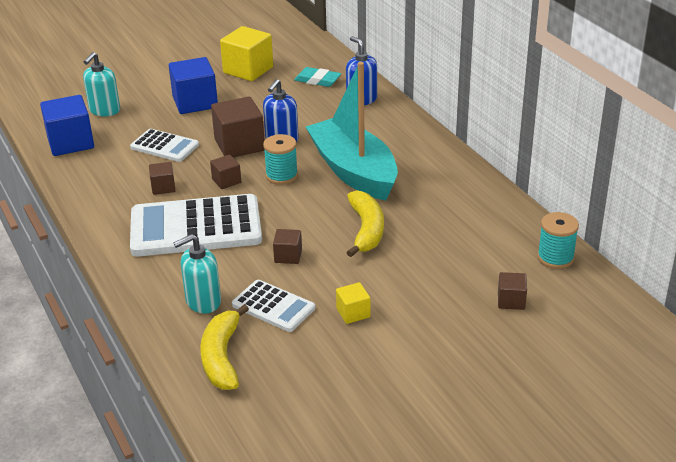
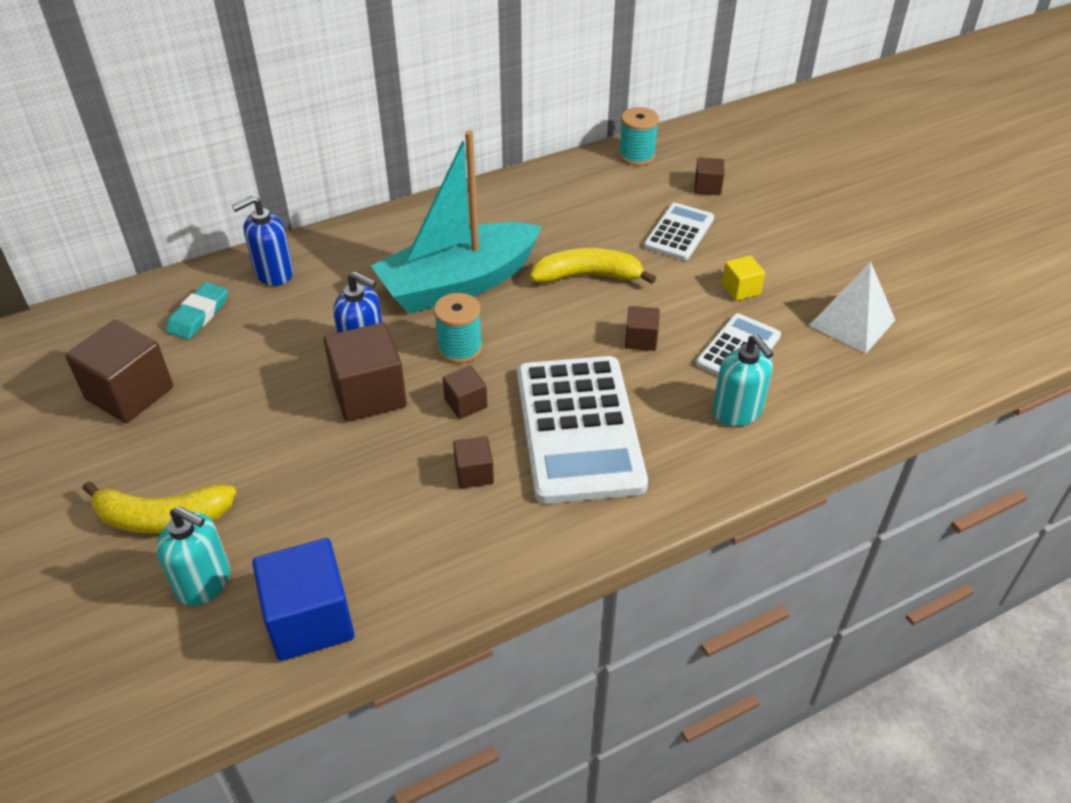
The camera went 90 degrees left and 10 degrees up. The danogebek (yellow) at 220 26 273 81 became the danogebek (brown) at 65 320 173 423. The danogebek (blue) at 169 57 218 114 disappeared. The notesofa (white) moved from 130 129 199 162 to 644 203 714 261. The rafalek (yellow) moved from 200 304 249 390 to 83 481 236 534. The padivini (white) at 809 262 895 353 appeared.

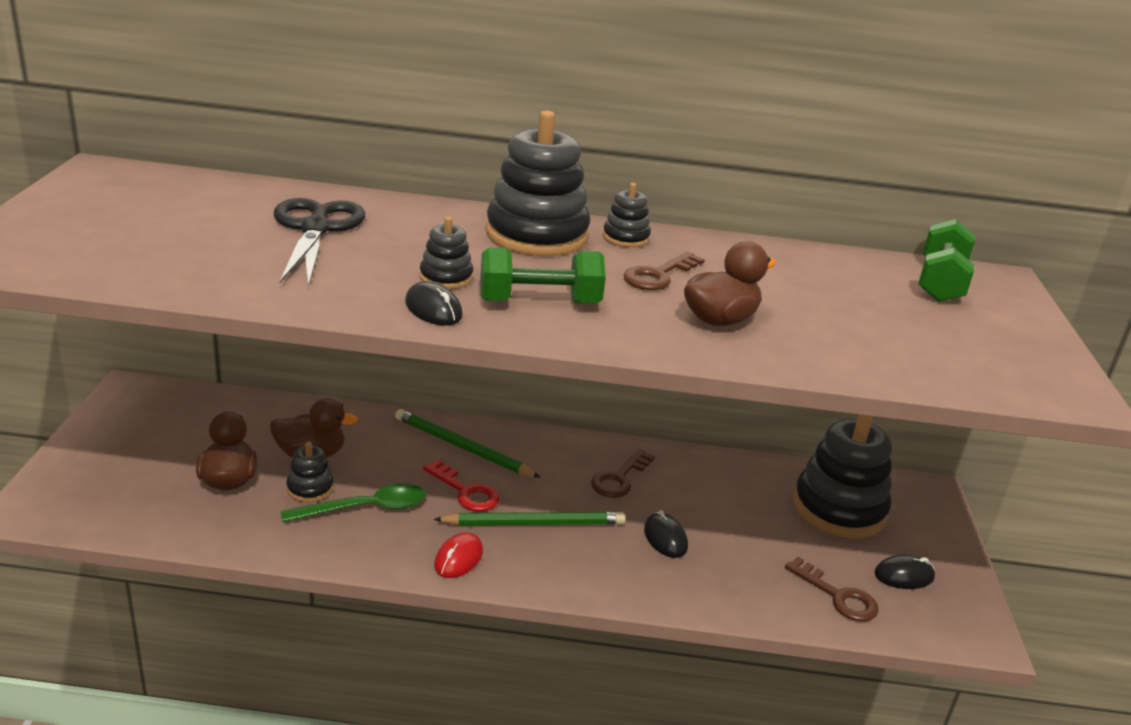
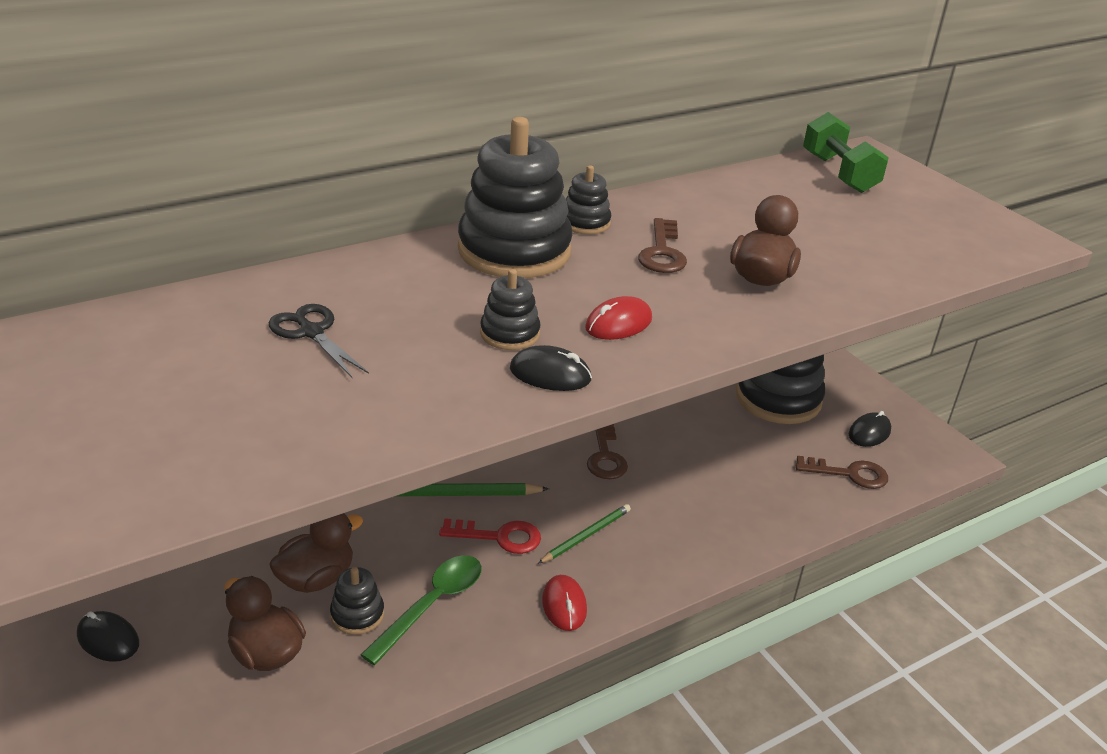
The camera went 35 degrees left and 5 degrees up. The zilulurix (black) at 274 198 365 287 changed to 0.59 times the size. The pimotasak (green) at 480 248 606 304 was replaced by the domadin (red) at 585 296 652 340. The domadin (black) moved from 644 510 688 558 to 77 611 139 662. The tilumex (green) at 434 512 625 525 changed to 0.63 times the size.

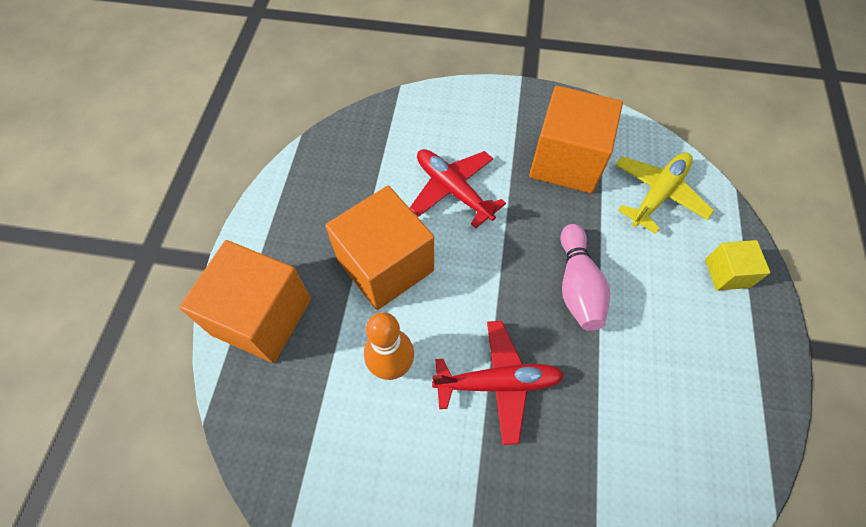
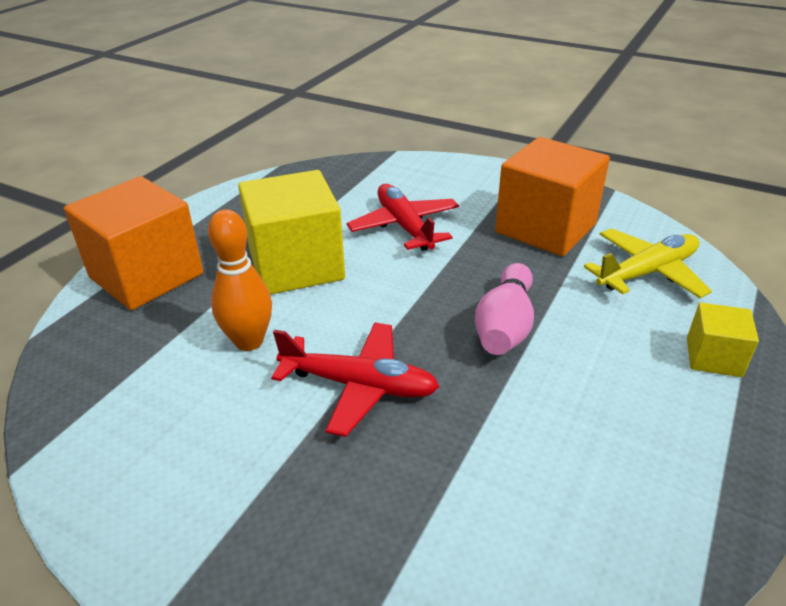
The camera went 20 degrees right and 25 degrees down. The danogebek (orange) at 325 186 434 310 became the danogebek (yellow) at 238 170 345 295.

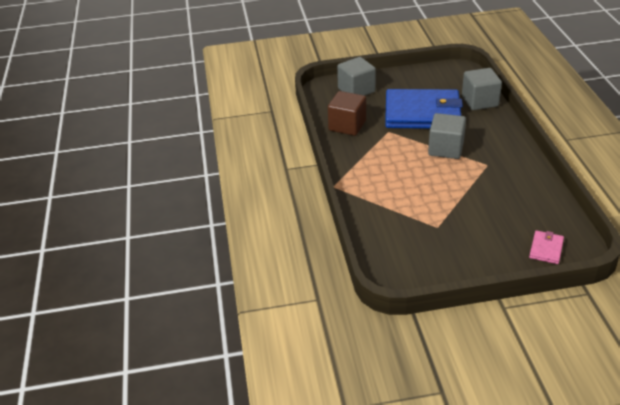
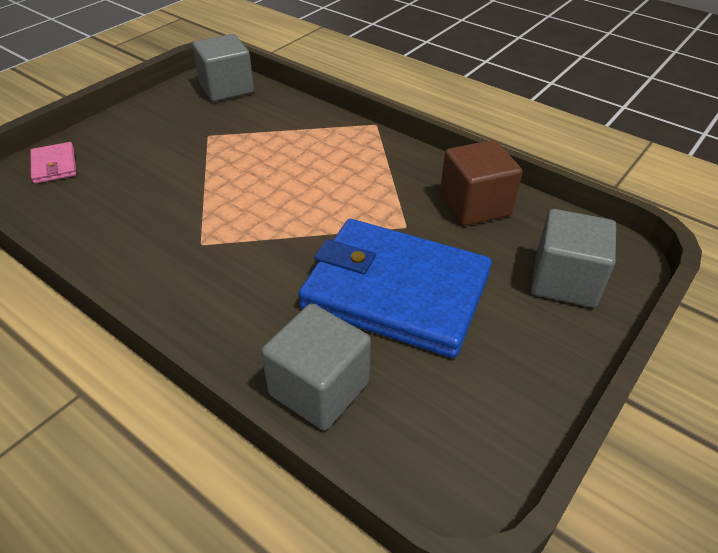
The camera went 135 degrees right and 5 degrees up. The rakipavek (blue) at 385 89 463 129 turned 60 degrees clockwise. The danogebek (grey) moved from 428 113 466 159 to 192 34 254 102.

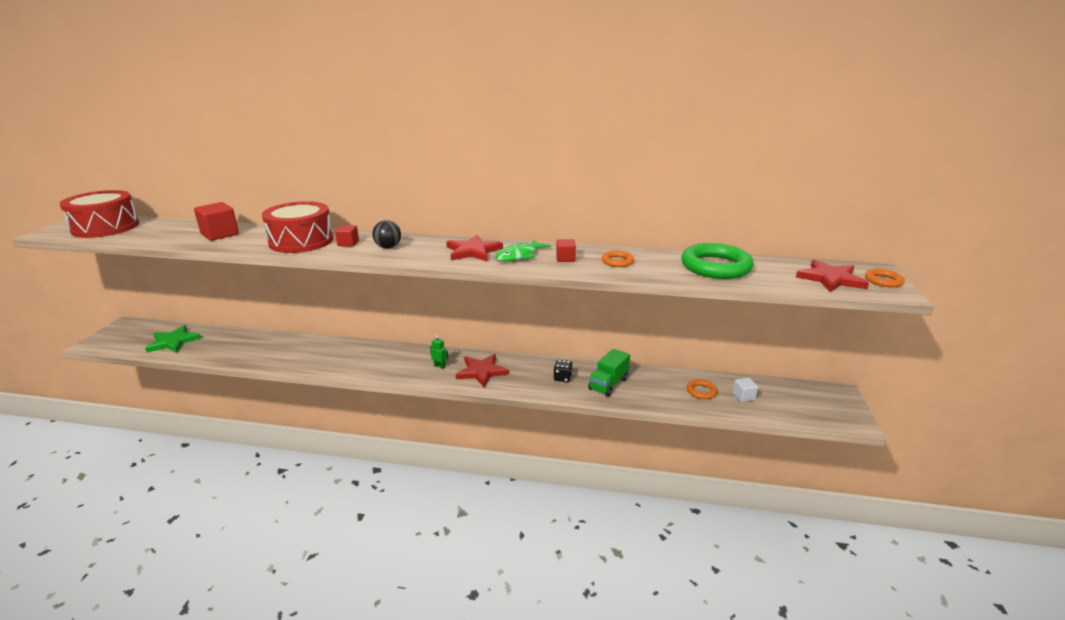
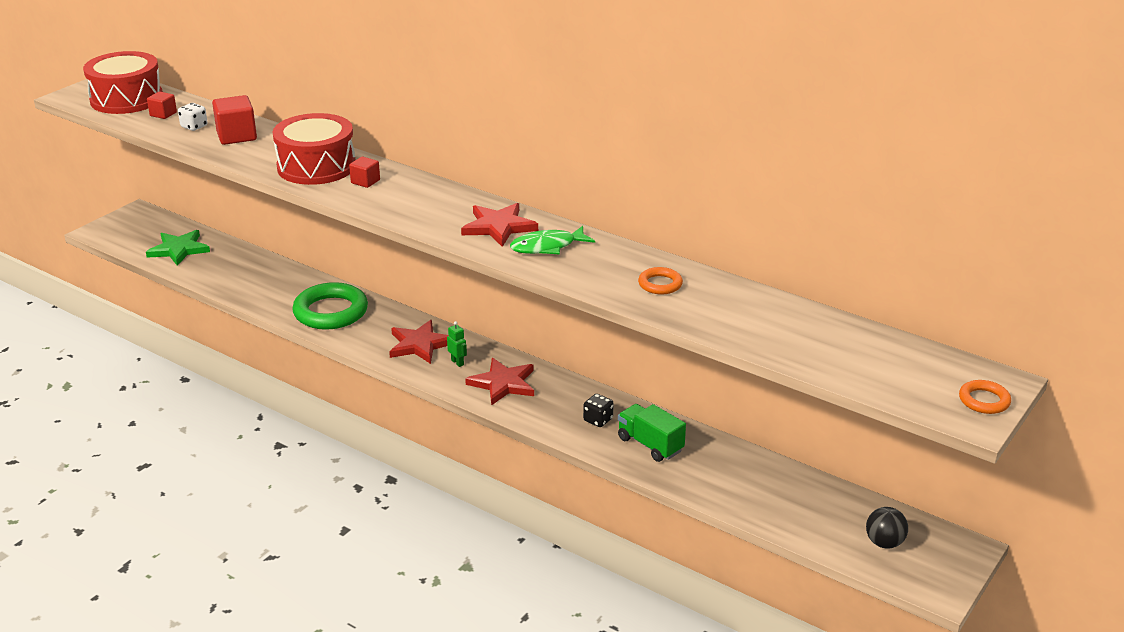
The camera went 25 degrees right and 5 degrees up. The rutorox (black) moved from 372 220 401 248 to 866 507 908 549. The danogebek (red) moved from 556 239 576 262 to 147 92 177 119. The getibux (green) moved from 681 243 754 279 to 292 282 368 330. The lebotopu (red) moved from 796 259 869 292 to 389 320 449 364. The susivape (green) at 588 349 630 397 turned 75 degrees clockwise. The danogebek (white) at 732 378 758 402 disappeared. The getibux (orange) at 687 379 717 399 disappeared. The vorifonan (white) at 178 103 208 131 appeared.

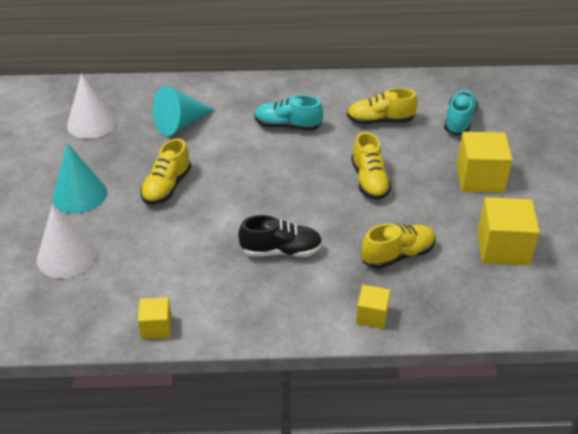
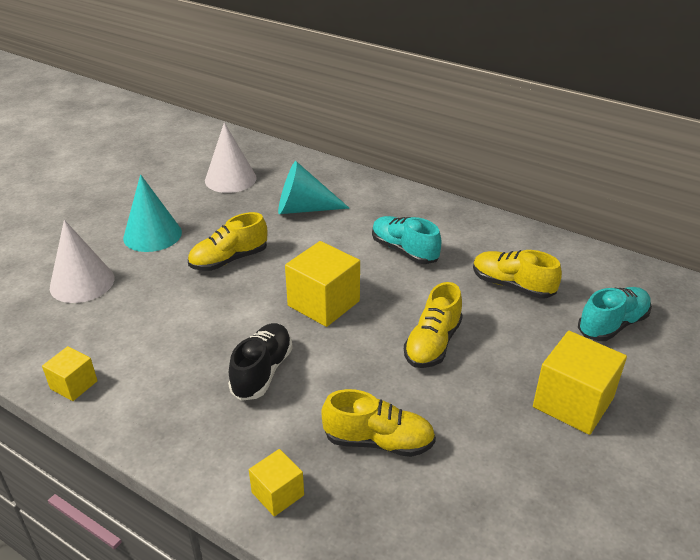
The camera went 35 degrees right and 5 degrees down. The danogebek (yellow) moved from 477 197 540 266 to 285 241 360 327. The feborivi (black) at 238 215 323 257 turned 105 degrees counterclockwise.

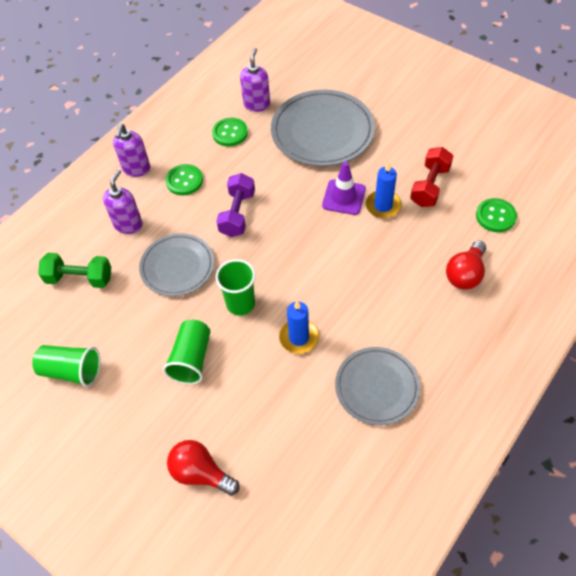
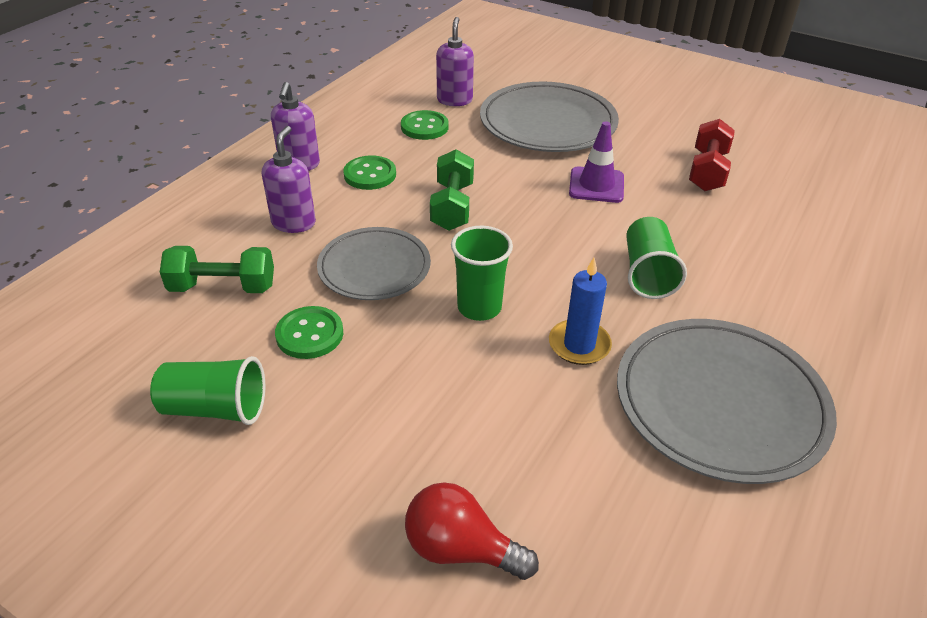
The camera went 10 degrees left and 15 degrees down. The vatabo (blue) at 366 162 402 218 disappeared. The pimotasak (purple) at 216 173 255 237 became the pimotasak (green) at 430 149 474 231. The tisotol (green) moved from 476 198 517 232 to 275 306 343 359. The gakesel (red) at 446 240 486 290 disappeared. The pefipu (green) moved from 163 320 211 385 to 626 217 687 299. The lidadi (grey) at 335 347 420 425 changed to 1.56 times the size.

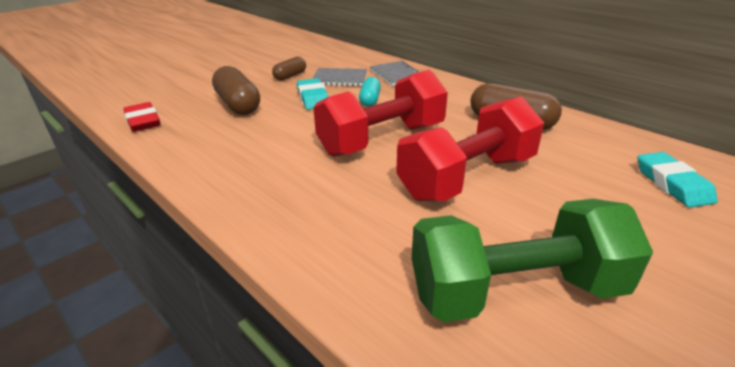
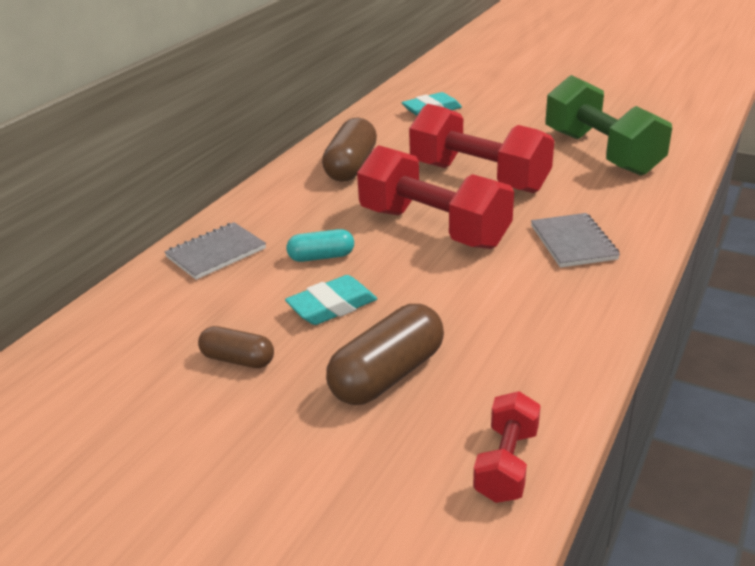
The camera went 105 degrees left and 0 degrees up. The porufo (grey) moved from 312 68 367 86 to 531 213 620 268. The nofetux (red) at 123 102 160 132 was replaced by the pimotasak (red) at 473 391 541 503.

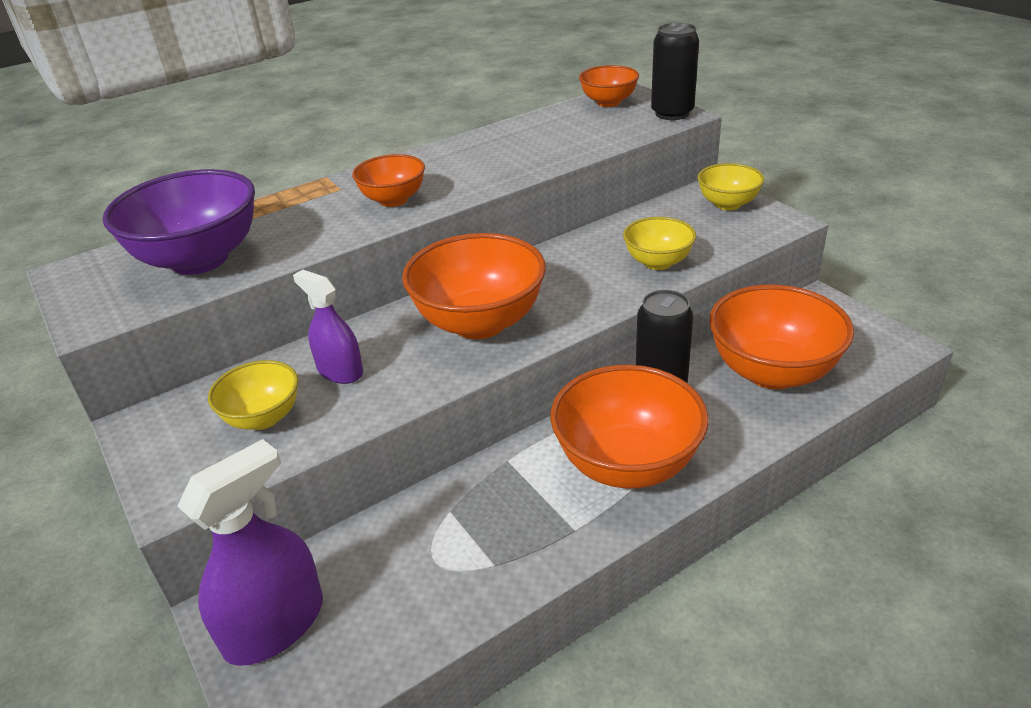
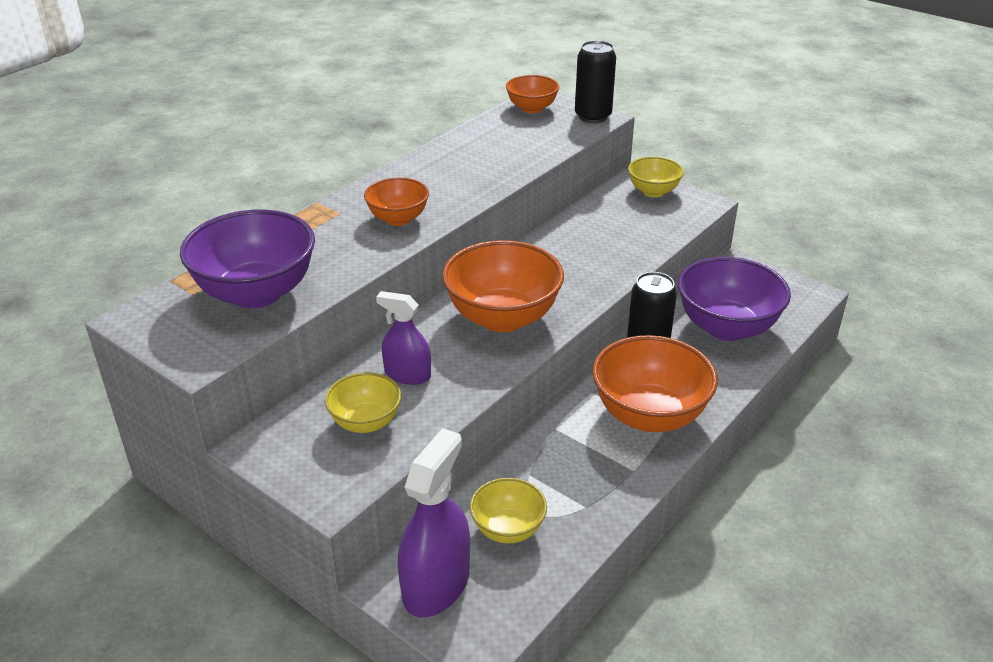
The camera went 20 degrees left and 0 degrees up. The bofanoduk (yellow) moved from 623 217 696 270 to 470 478 547 544. The bofanoduk (orange) at 709 284 854 389 became the bofanoduk (purple) at 678 257 791 341.

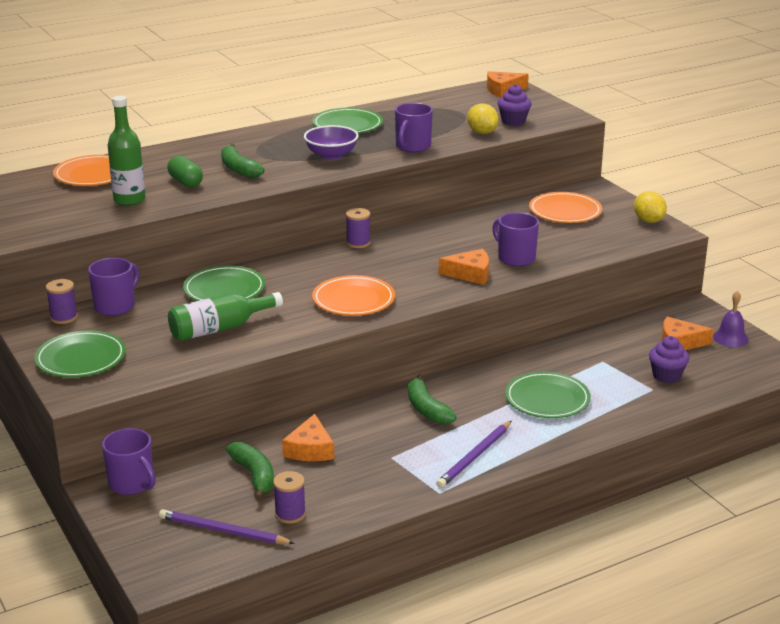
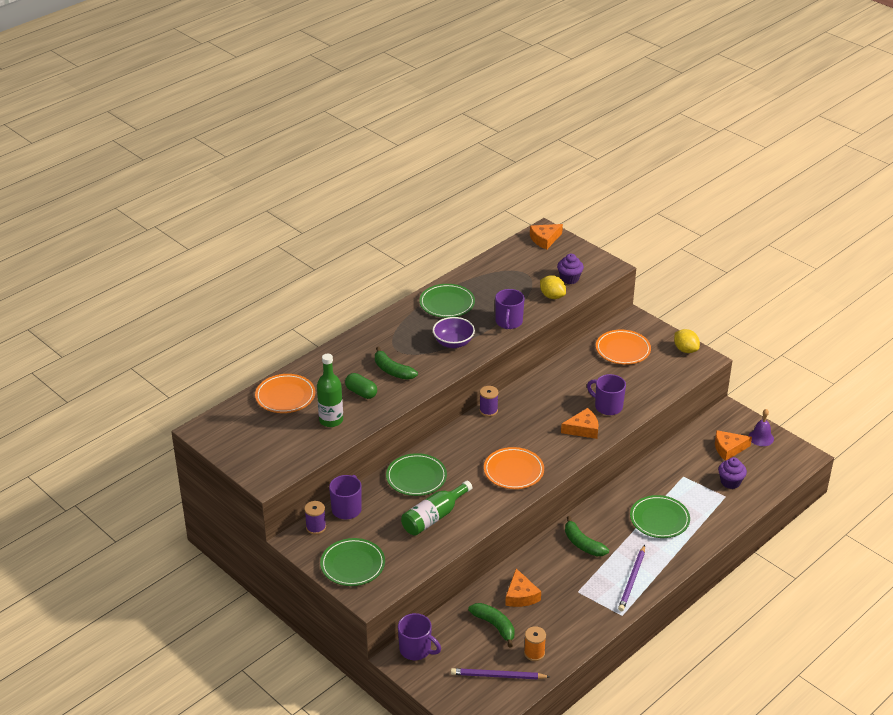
The camera went 15 degrees left and 10 degrees up. The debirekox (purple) at 273 471 306 524 became the debirekox (orange) at 524 626 546 661.

